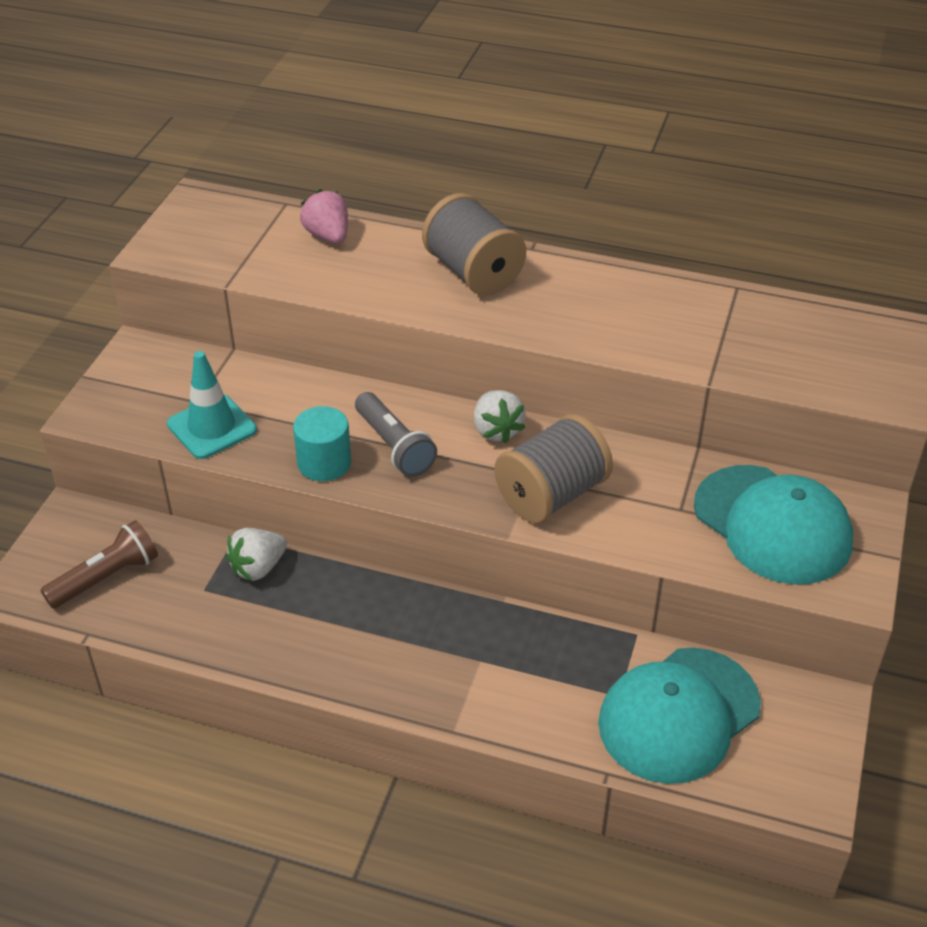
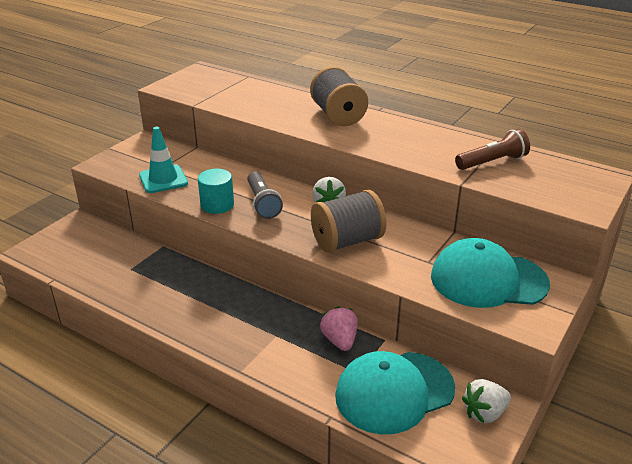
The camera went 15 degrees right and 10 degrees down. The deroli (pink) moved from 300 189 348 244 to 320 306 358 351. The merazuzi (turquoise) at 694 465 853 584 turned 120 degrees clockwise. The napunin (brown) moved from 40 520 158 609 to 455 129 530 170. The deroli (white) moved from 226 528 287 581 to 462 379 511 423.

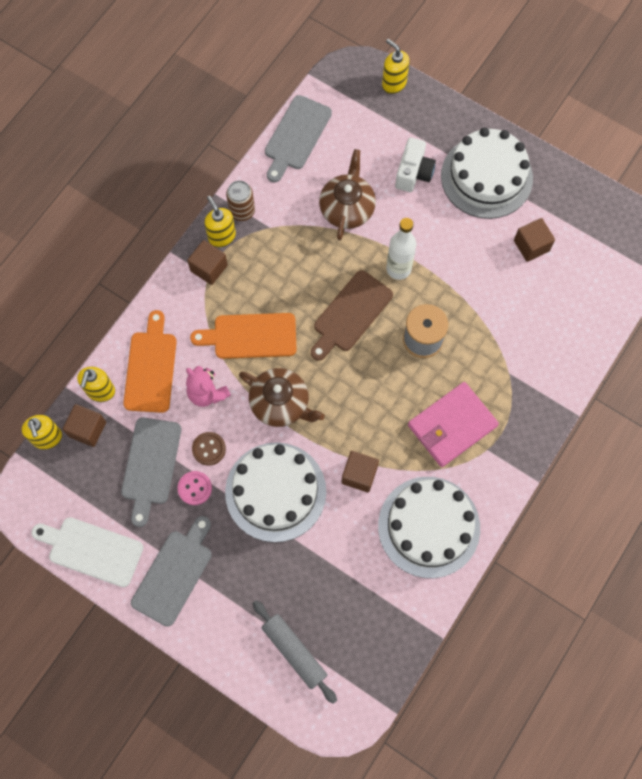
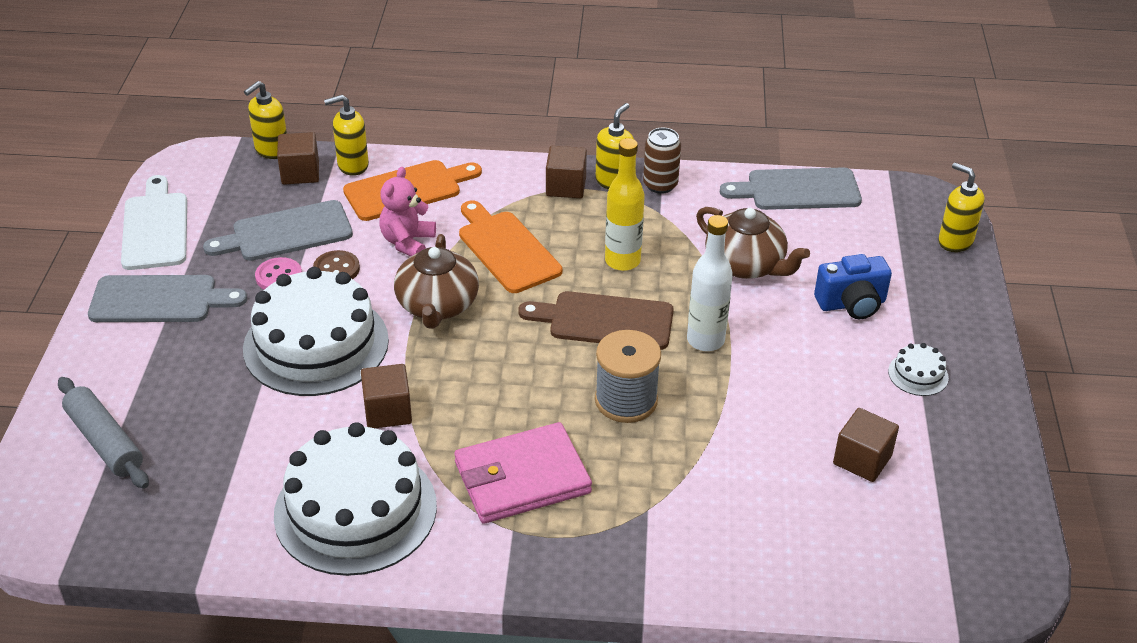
The camera went 60 degrees right and 30 degrees down. The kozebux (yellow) at 382 39 410 94 turned 60 degrees counterclockwise. The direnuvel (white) at 441 128 533 219 changed to 0.41 times the size. The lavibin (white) at 395 138 436 192 became the lavibin (blue) at 814 254 892 319. The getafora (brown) at 319 149 376 240 turned 60 degrees clockwise. The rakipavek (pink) at 408 382 499 467 turned 45 degrees counterclockwise. The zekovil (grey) at 253 600 337 704 turned 60 degrees counterclockwise. The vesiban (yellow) at 605 138 645 271 appeared.

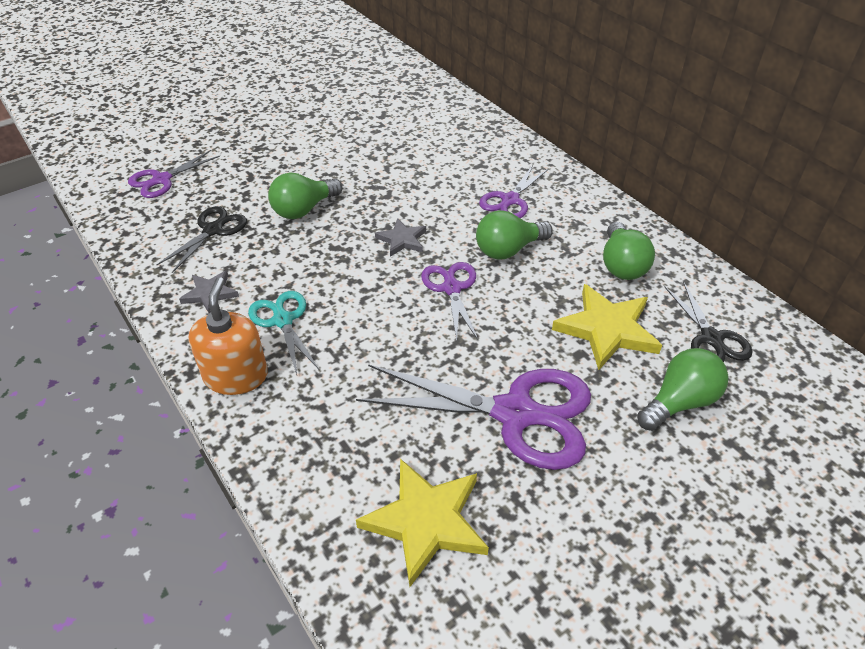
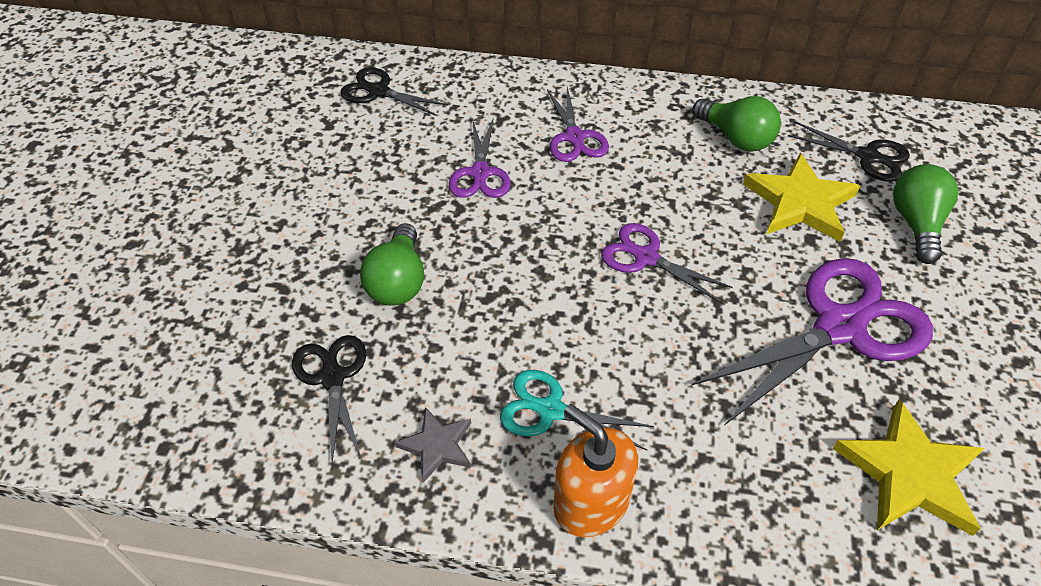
The camera went 45 degrees left and 5 degrees up. The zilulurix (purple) moved from 128 150 220 198 to 449 117 511 198. The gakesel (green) at 476 210 553 260 disappeared. The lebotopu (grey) at 375 218 426 257 disappeared. The zilulurix (black) at 340 67 448 116 appeared.

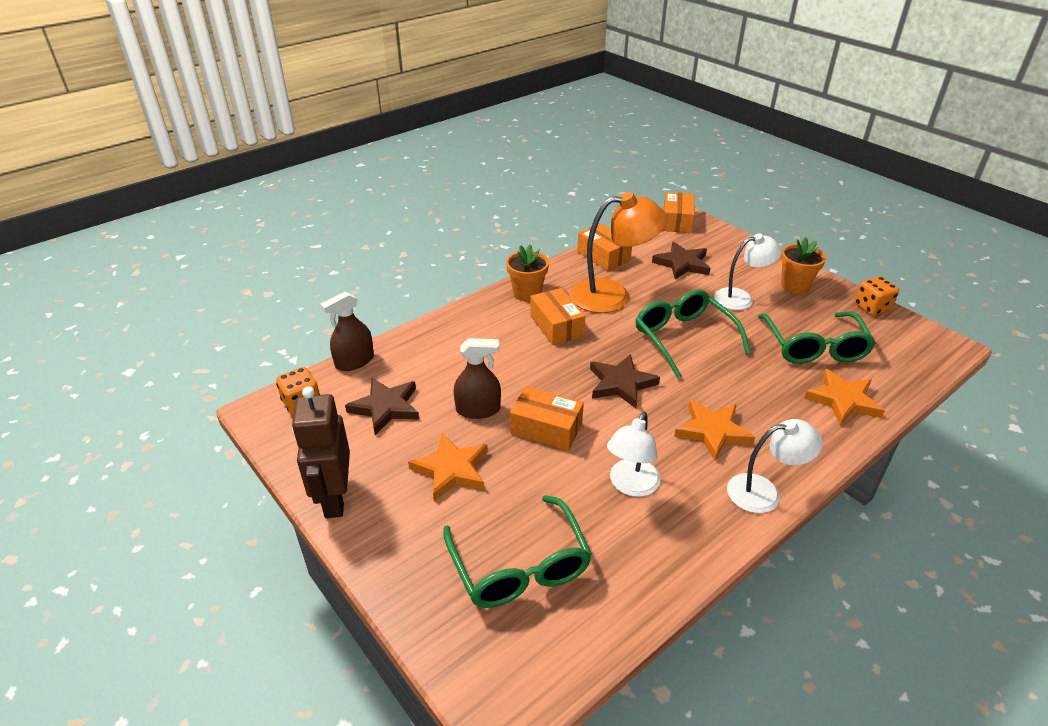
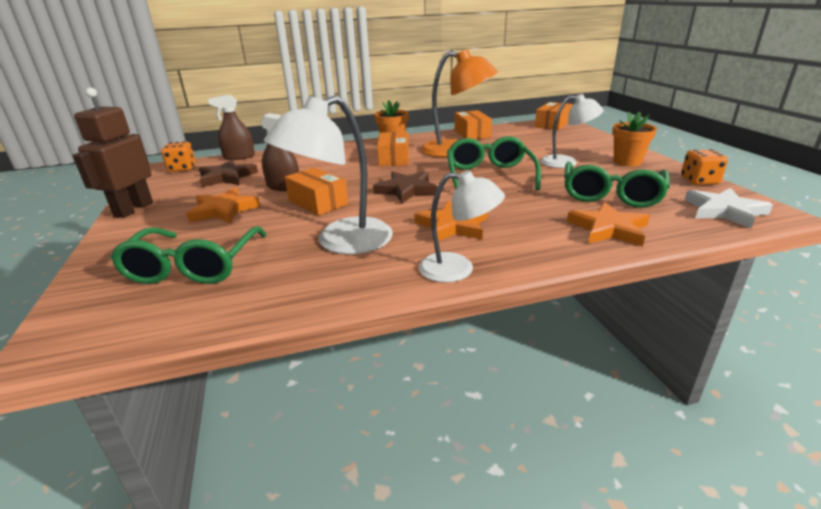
The camera went 25 degrees right and 10 degrees down. The lebotopu (brown) at 652 242 711 279 disappeared. The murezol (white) at 607 412 661 497 changed to 1.56 times the size. The lebotopu (white) at 685 188 773 229 appeared.

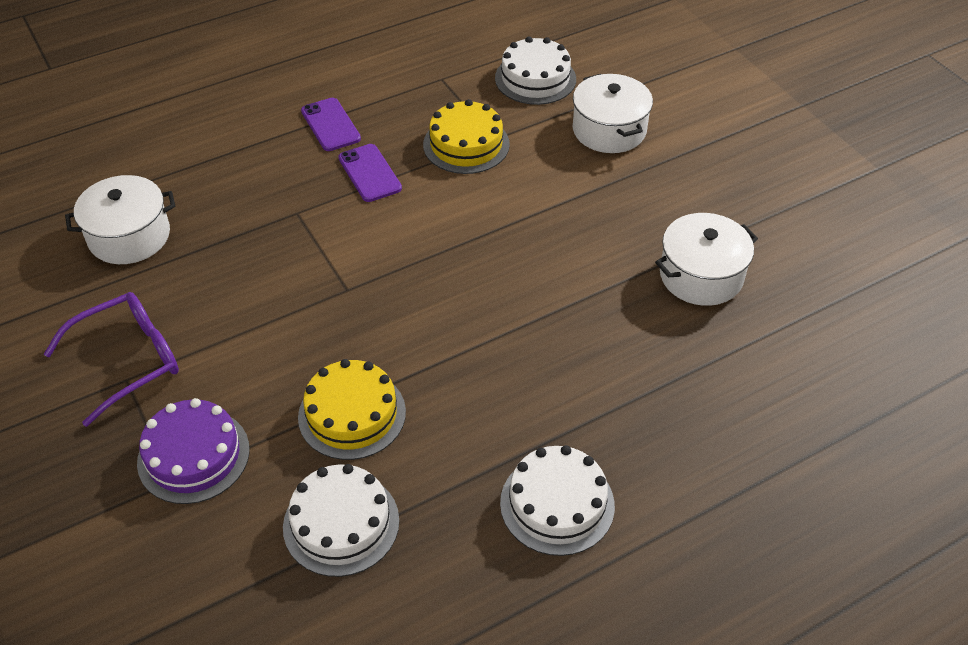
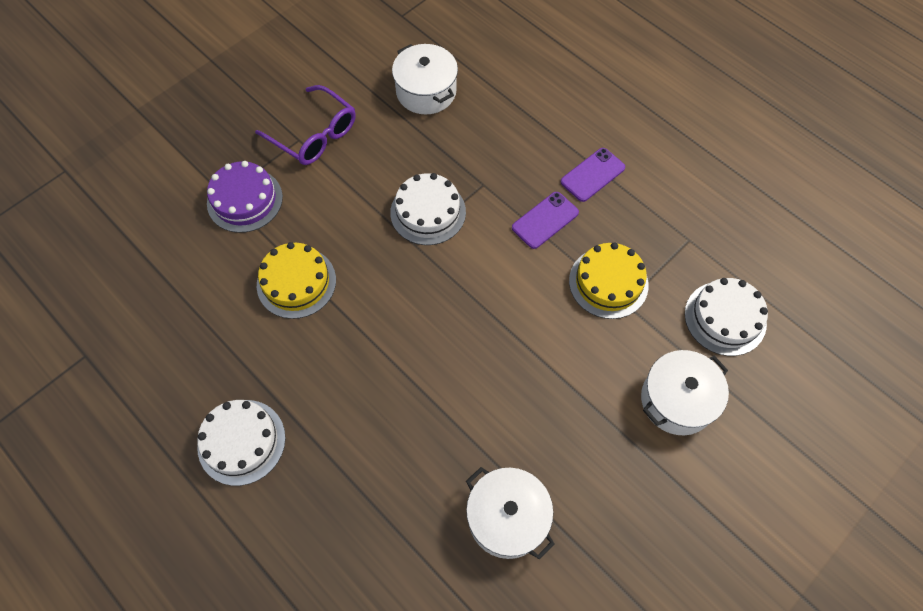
The camera went 75 degrees right and 15 degrees up. The direnuvel (white) moved from 283 464 399 577 to 390 173 466 245.

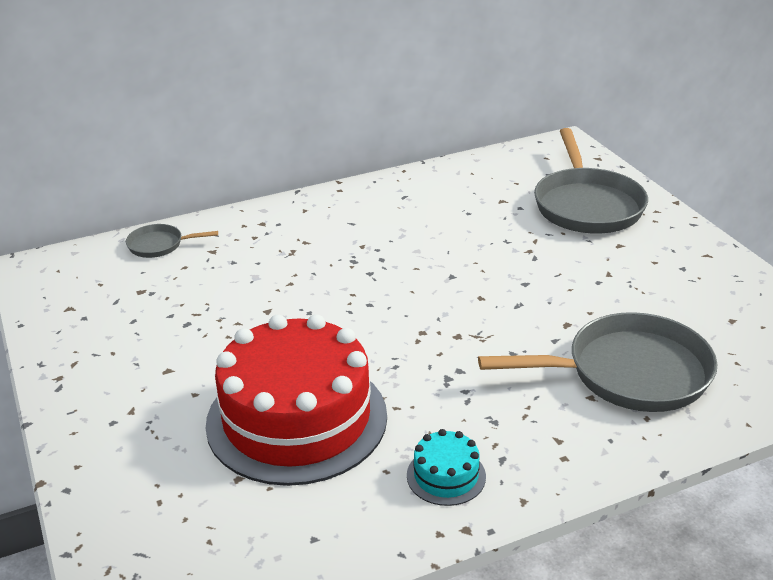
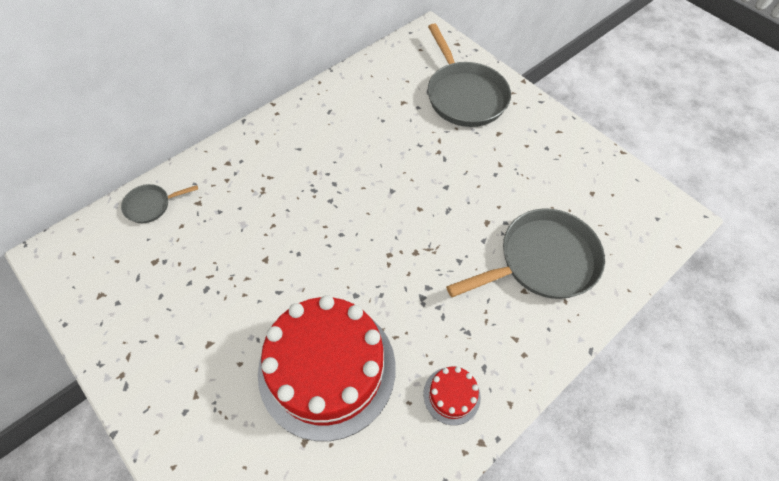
The camera went 20 degrees left and 25 degrees up. The direnuvel (turquoise) at 407 429 486 506 became the direnuvel (red) at 423 367 481 425.

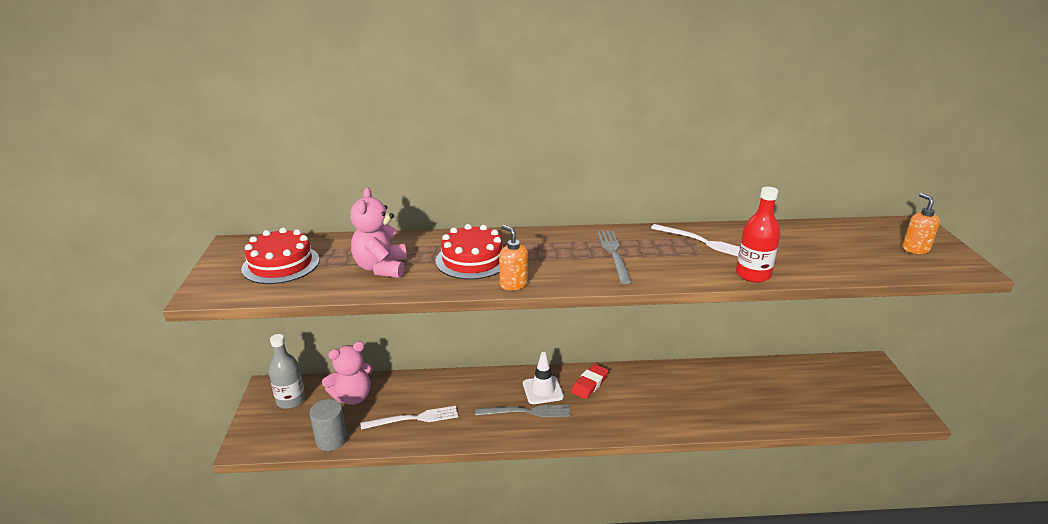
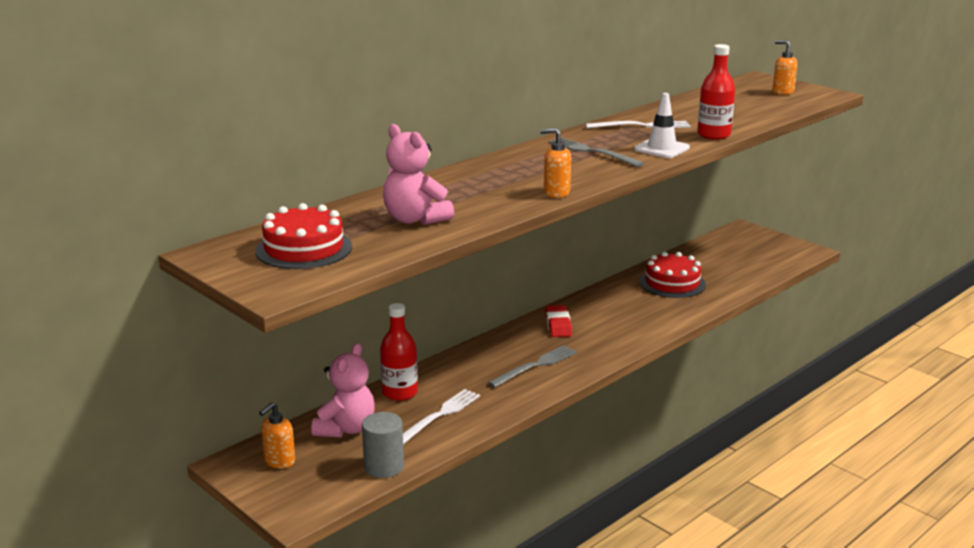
The camera went 40 degrees left and 5 degrees down. The direnuvel (red) moved from 436 224 503 280 to 639 252 706 298. The vesiban (grey) at 268 334 305 409 was replaced by the kozebux (orange) at 259 402 295 469. The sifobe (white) moved from 523 352 564 404 to 634 93 690 158. The vesiban (red) at 380 303 418 401 appeared.

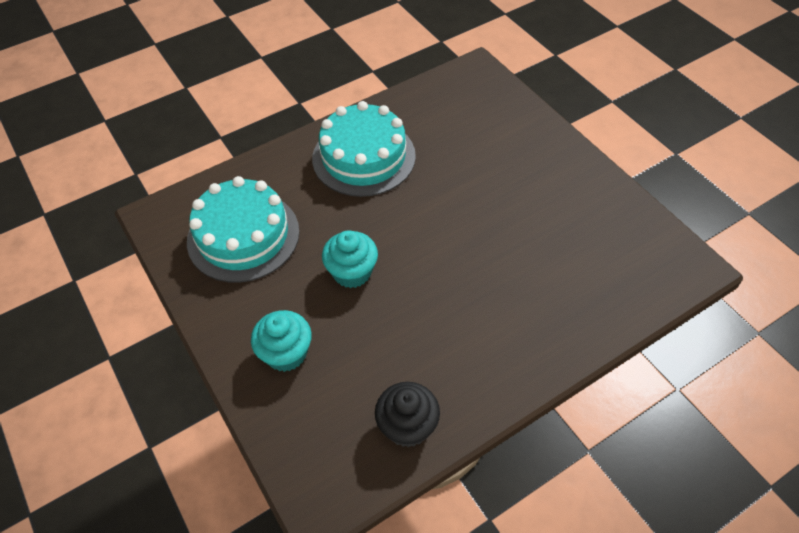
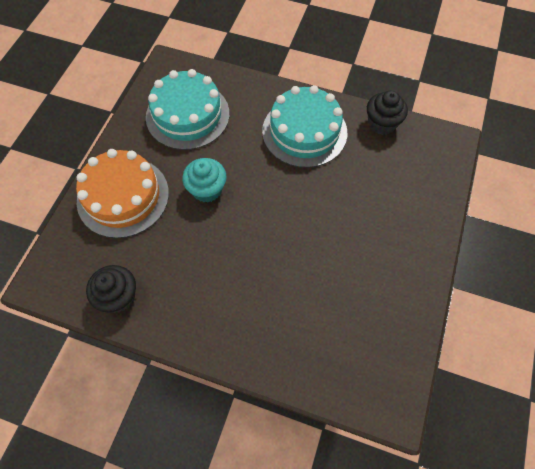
The camera went 50 degrees right and 10 degrees up. The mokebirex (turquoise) at 251 310 312 372 was replaced by the direnuvel (orange) at 76 149 169 238. The mokebirex (black) at 367 90 408 135 appeared.

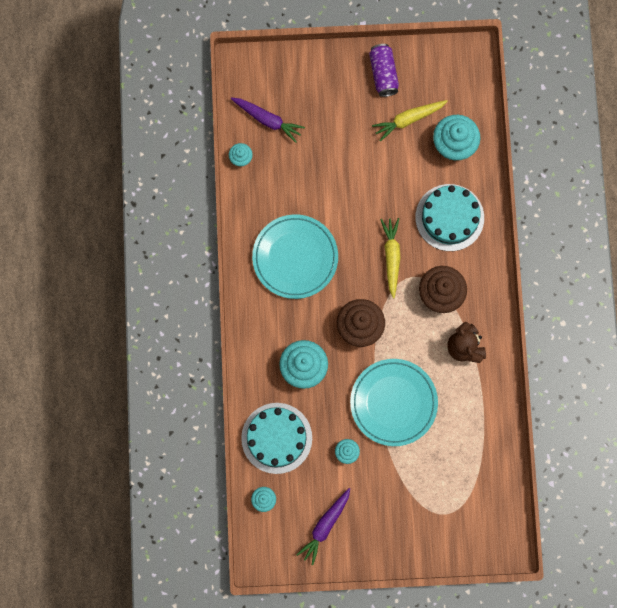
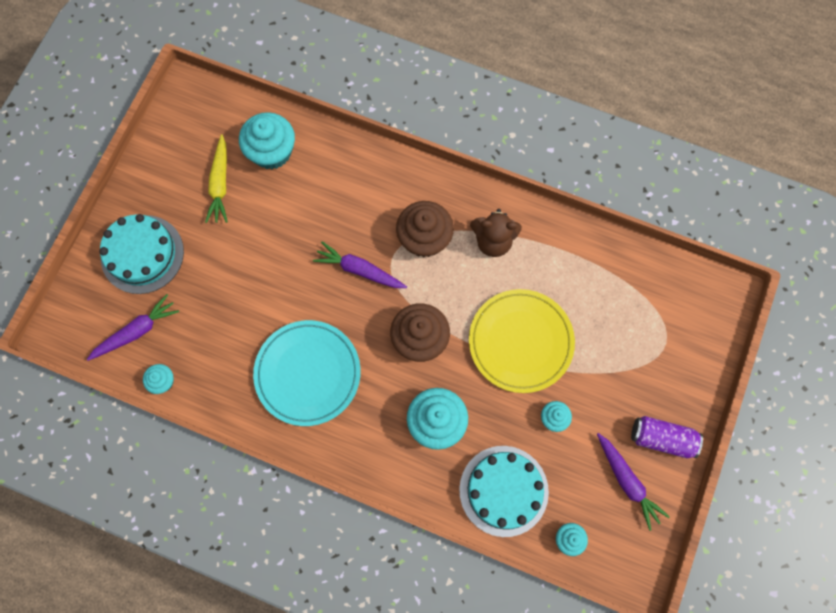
The camera went 65 degrees left and 5 degrees down. The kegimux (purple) moved from 369 44 399 97 to 631 416 703 458. The direnuvel (turquoise) moved from 415 184 484 251 to 99 214 184 294. The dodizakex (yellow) at 380 218 401 298 became the dodizakex (purple) at 313 241 407 288. The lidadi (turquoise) at 350 359 438 446 became the lidadi (yellow) at 469 289 575 393.

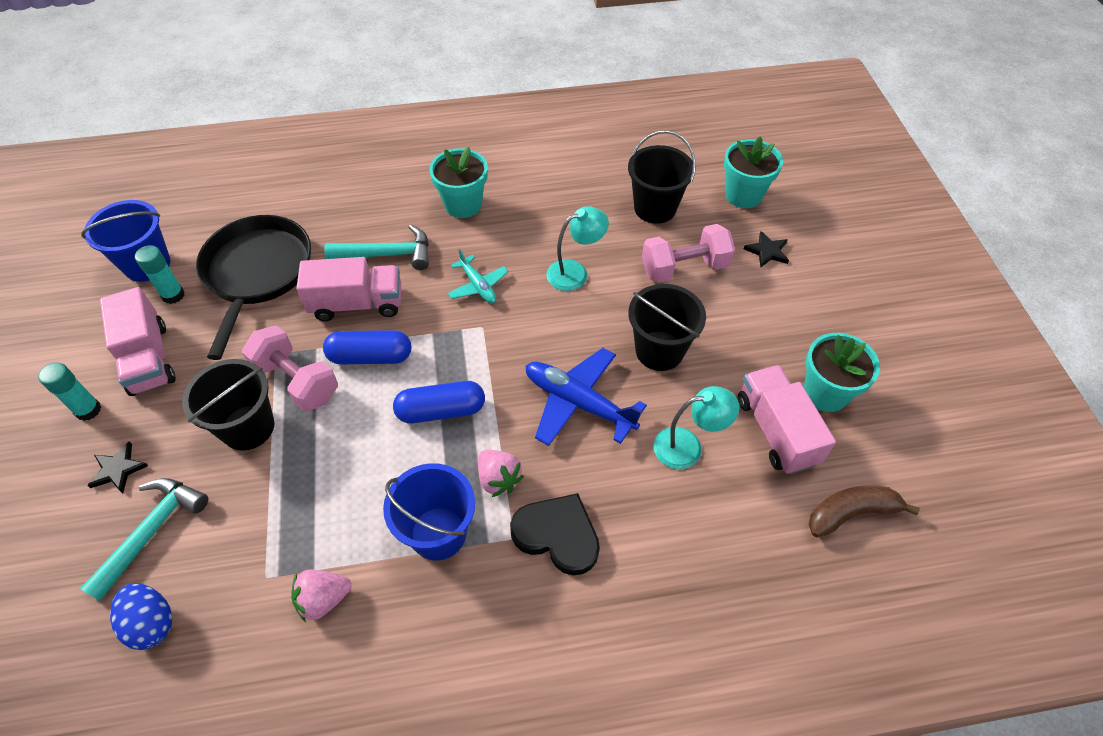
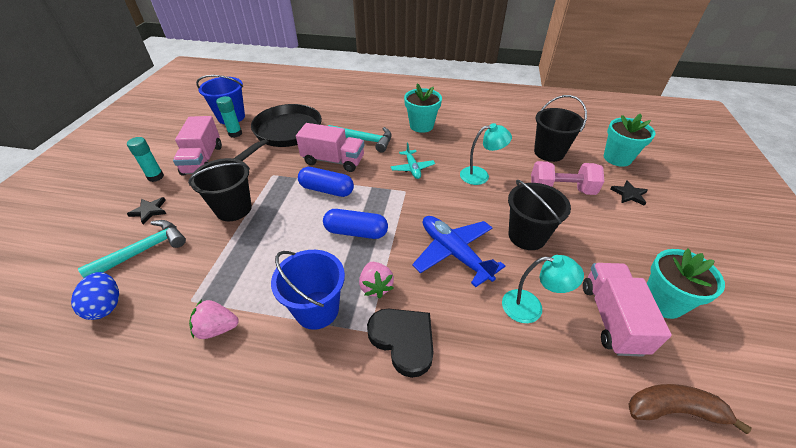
The camera went 20 degrees right and 10 degrees down. The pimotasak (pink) at 242 325 338 412 disappeared.

